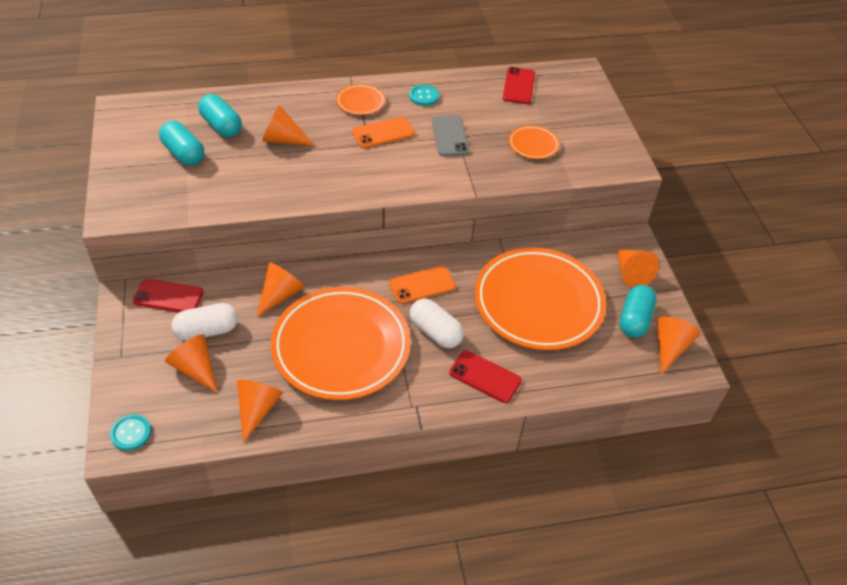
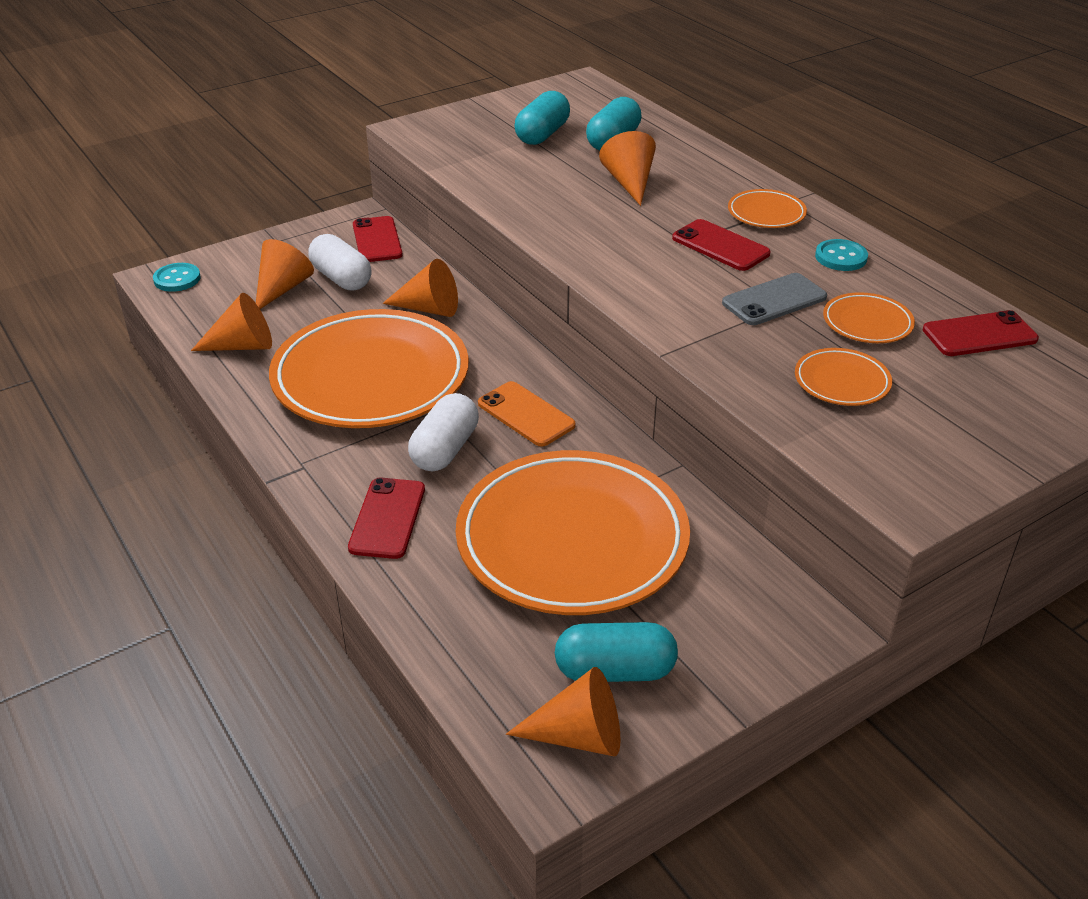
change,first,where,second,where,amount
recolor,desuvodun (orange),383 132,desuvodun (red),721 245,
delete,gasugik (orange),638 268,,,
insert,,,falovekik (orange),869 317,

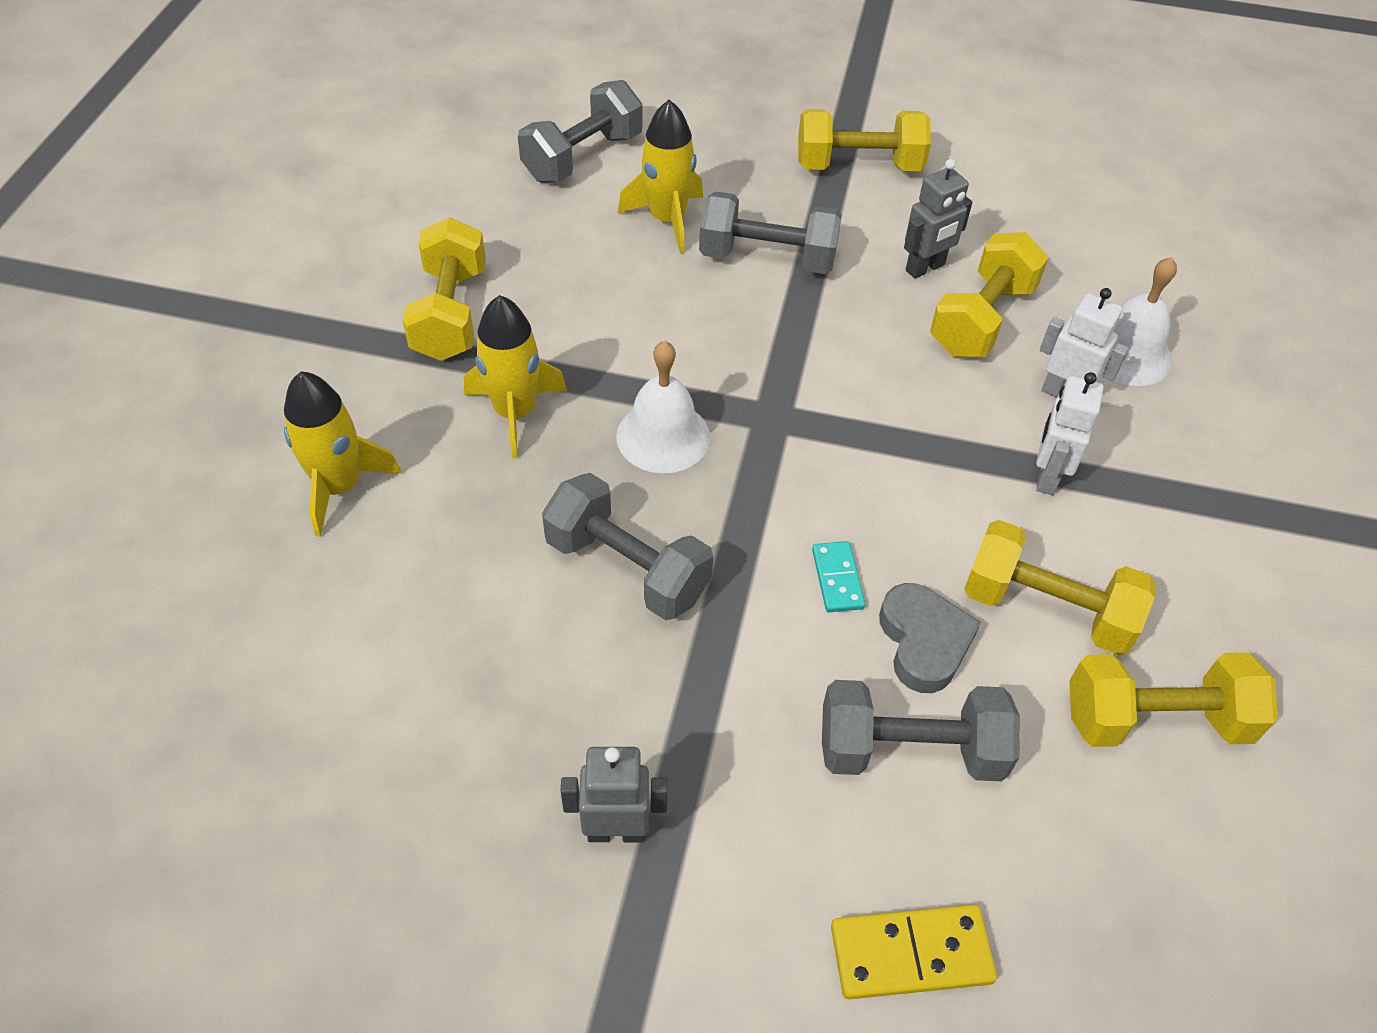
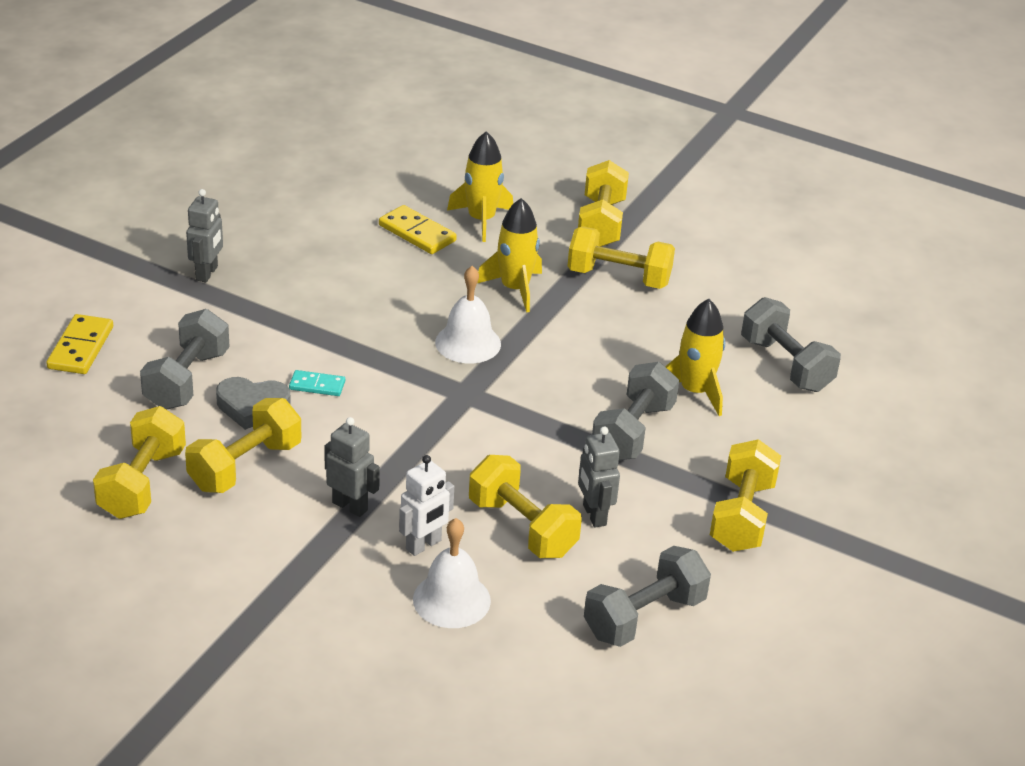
change,first,where,second,where,amount
recolor,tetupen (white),1070 433,tetupen (grey),352 467,
move,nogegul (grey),627 546,,647 596,
insert,,,nogegul (yellow),603 203,
insert,,,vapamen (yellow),418 229,

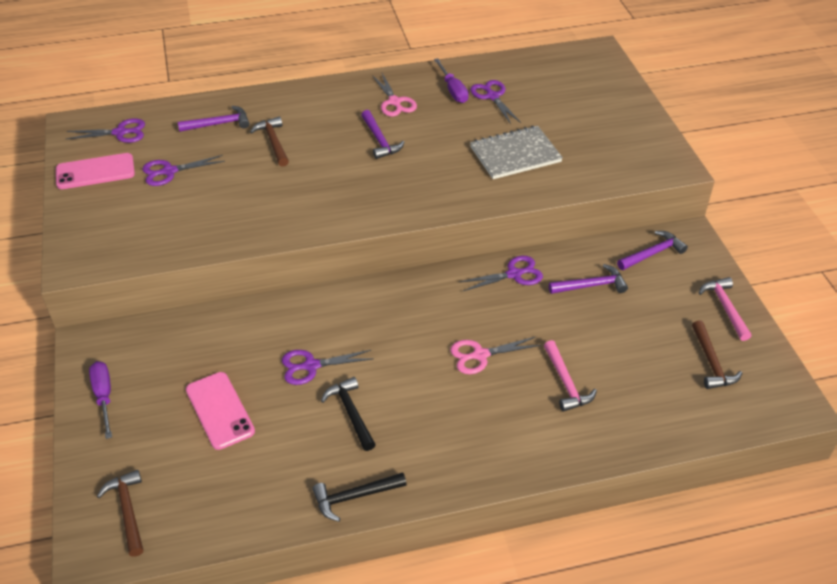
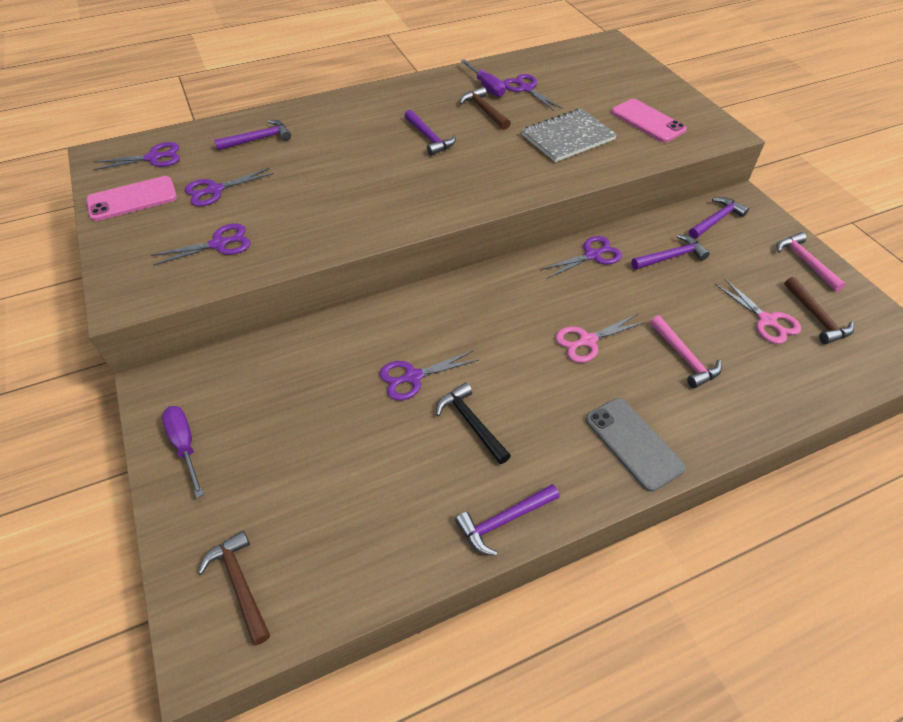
change,first,where,second,where,amount
move,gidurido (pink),394 94,,758 311,
move,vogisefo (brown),269 141,,485 108,
move,desuvodun (pink),220 411,,649 121,
recolor,vogisefo (black),359 497,vogisefo (purple),507 520,
insert,,,gidurido (purple),200 245,
insert,,,desuvodun (grey),636 445,

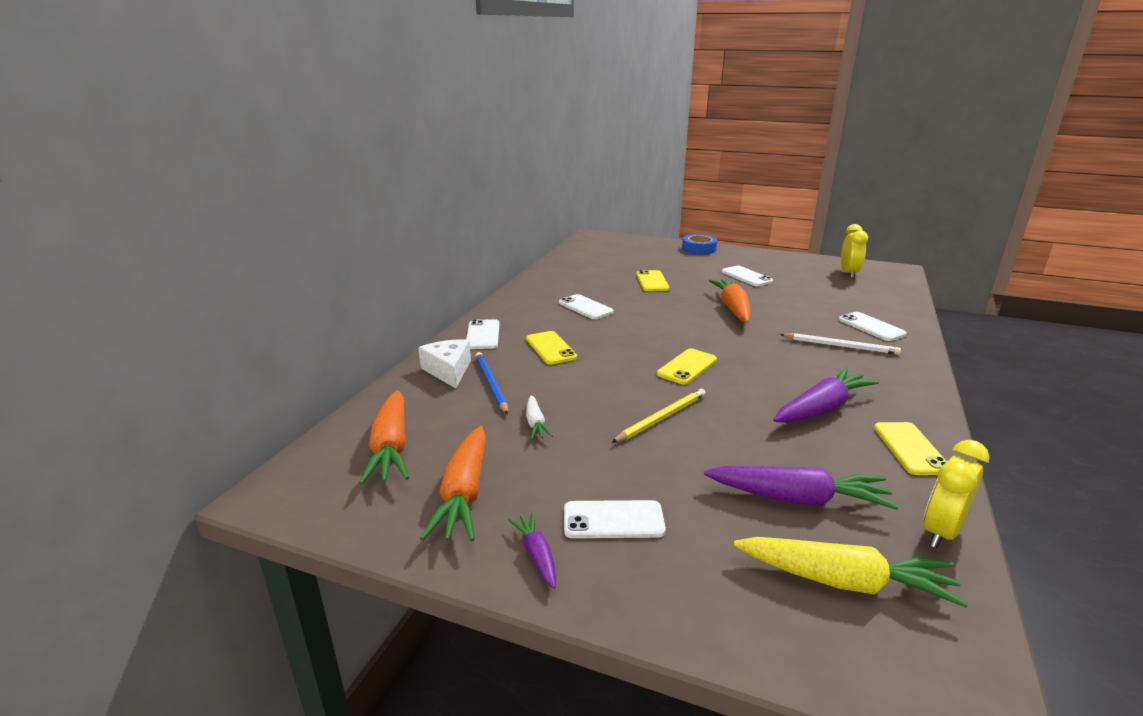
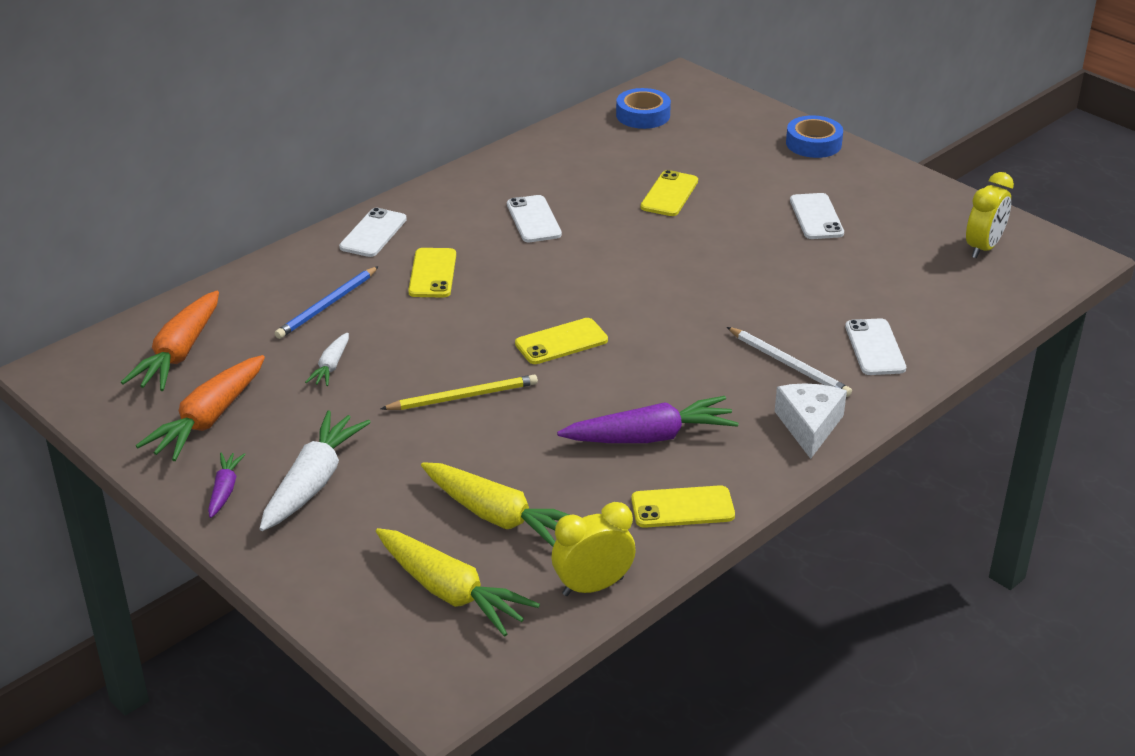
change,first,where,second,where,amount
delete,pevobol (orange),730 301,,,
move,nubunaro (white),444 364,,811 421,
rotate,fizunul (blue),491 383,,327 302,150 degrees counterclockwise
rotate,desuvodun (yellow),910 448,,683 506,60 degrees clockwise
recolor,pevobol (purple),801 488,pevobol (yellow),495 504,
replace,desuvodun (white),615 519,pevobol (white),315 471,
insert,,,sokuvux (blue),643 108,

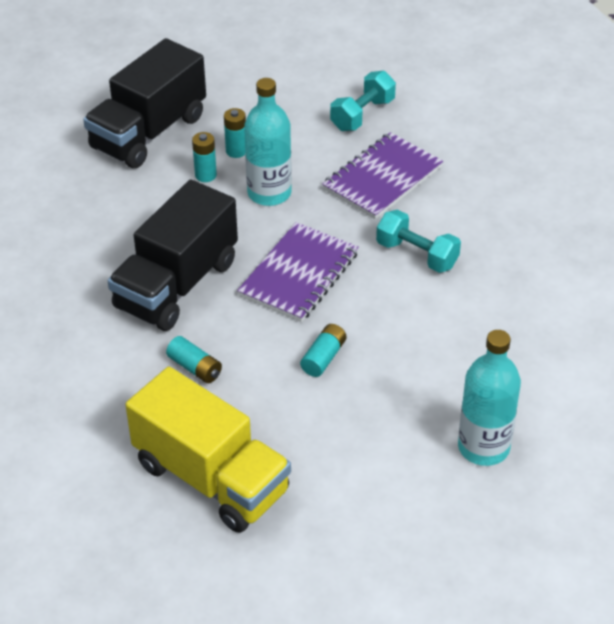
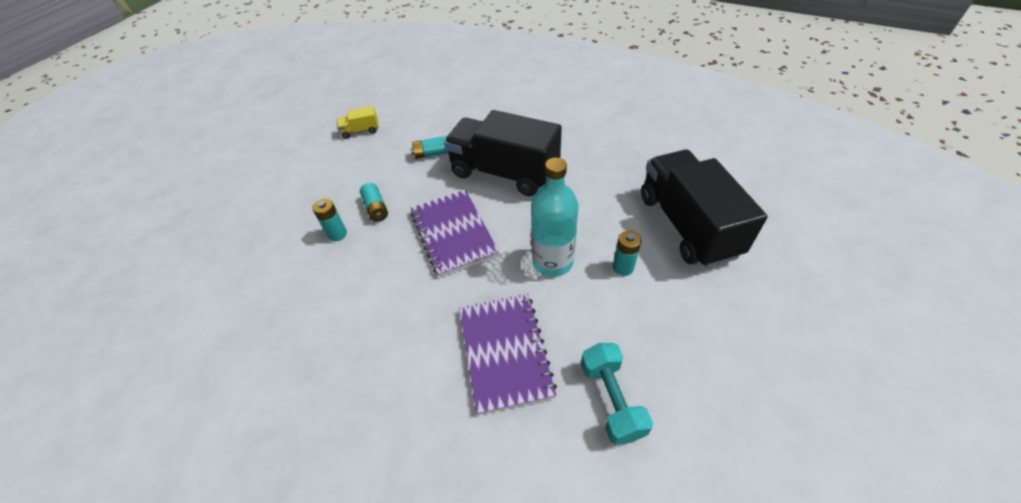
change,first,where,second,where,amount
move,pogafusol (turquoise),204 157,,329 220,
rotate,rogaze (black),173 255,,503 153,45 degrees counterclockwise
delete,nogegul (turquoise),418 241,,,
delete,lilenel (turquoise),489 398,,,
resize,rogaze (yellow),208 450,,358 122,x0.41

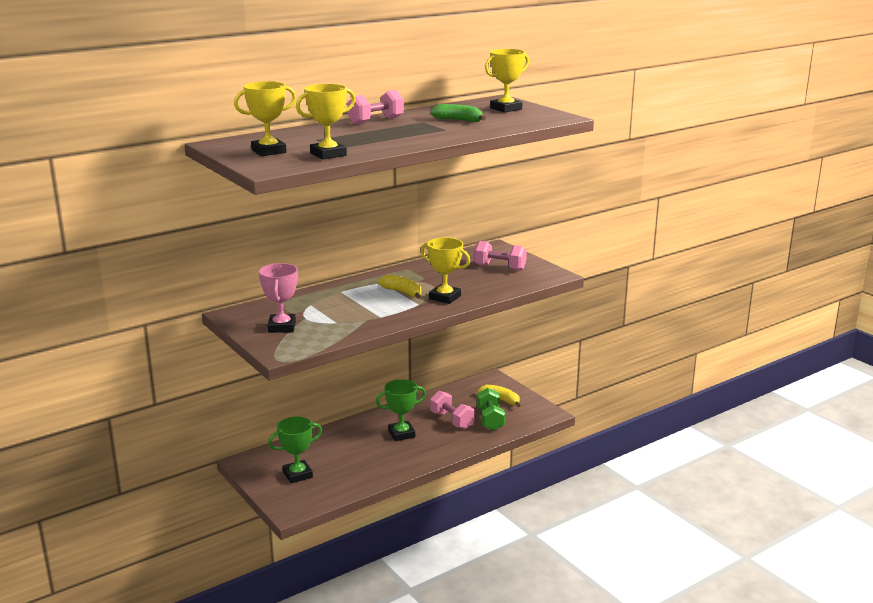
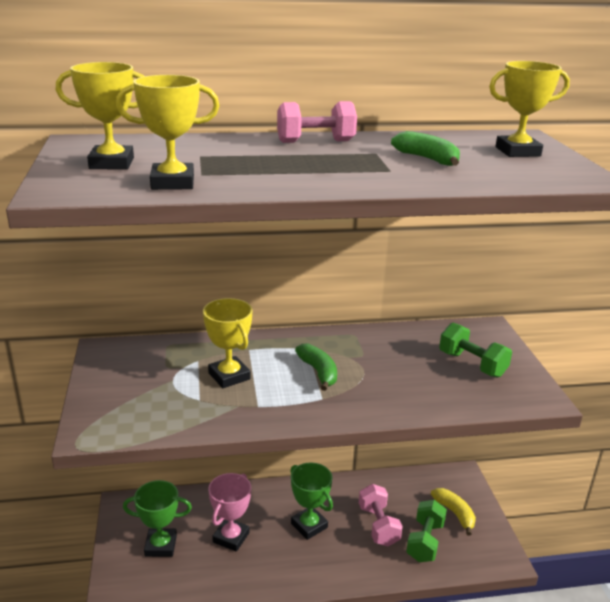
change,first,where,second,where,amount
move,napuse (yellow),445 270,,228 343,
recolor,nogegul (pink),500 256,nogegul (green),475 350,
move,napuse (pink),278 298,,229 512,
recolor,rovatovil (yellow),399 286,rovatovil (green),316 367,
rotate,napuse (green),401 410,,312 501,45 degrees clockwise

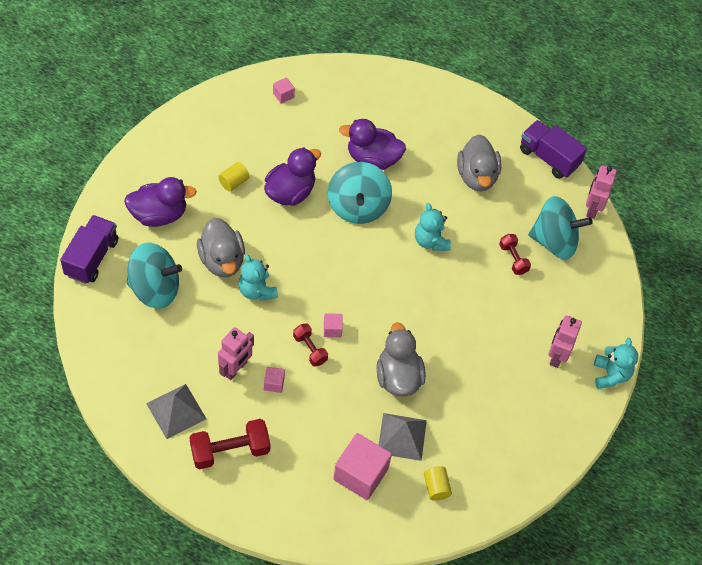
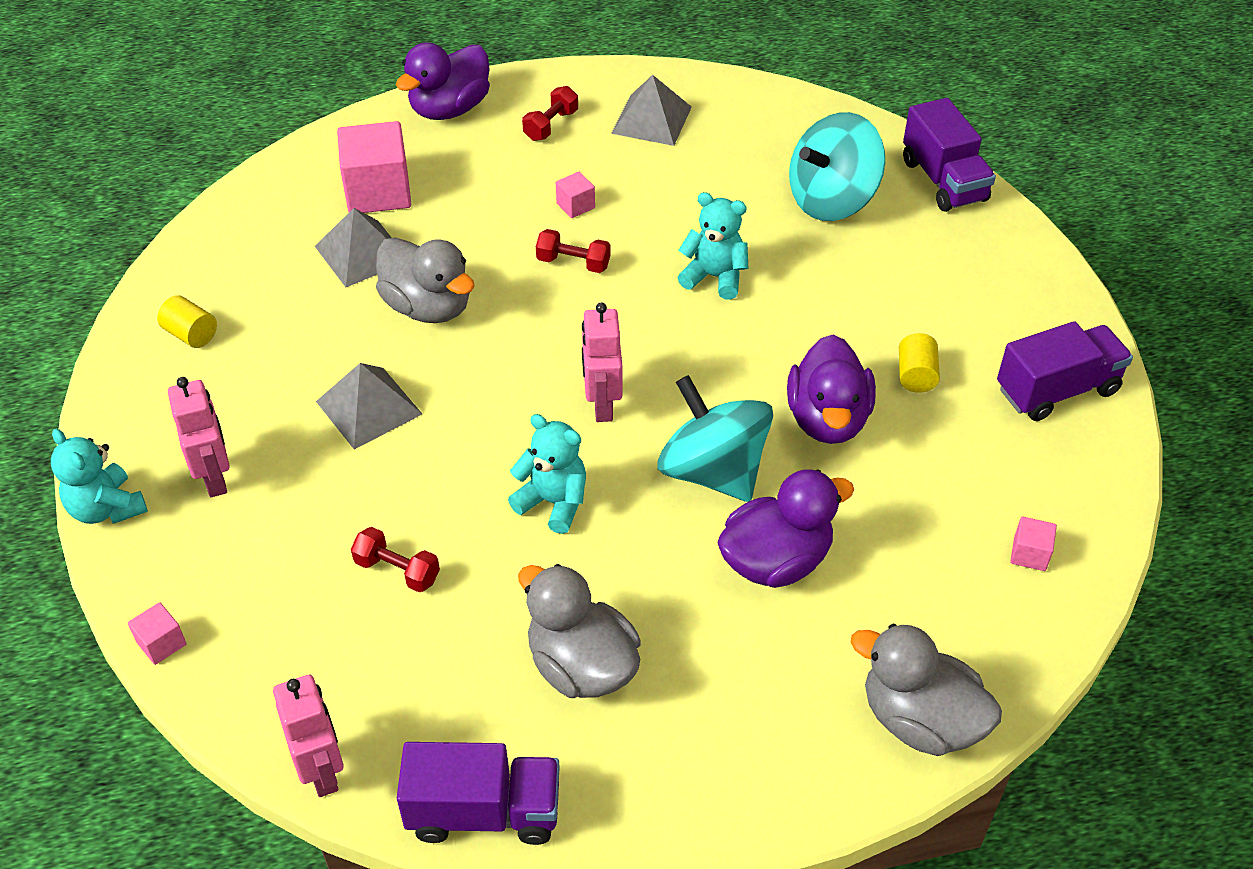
change,first,where,second,where,amount
move,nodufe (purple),160 202,,443 81,
delete,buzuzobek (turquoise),560 227,,,
move,nodufe (grey),221 247,,926 690,
move,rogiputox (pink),333 325,,157 633,
move,tetupen (pink),236 353,,602 362,
resize,nogegul (red),229 444,,550 113,x0.59
move,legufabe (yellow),438 483,,187 321,
insert,,,rogaze (purple),1065 371,
insert,,,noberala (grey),369 406,

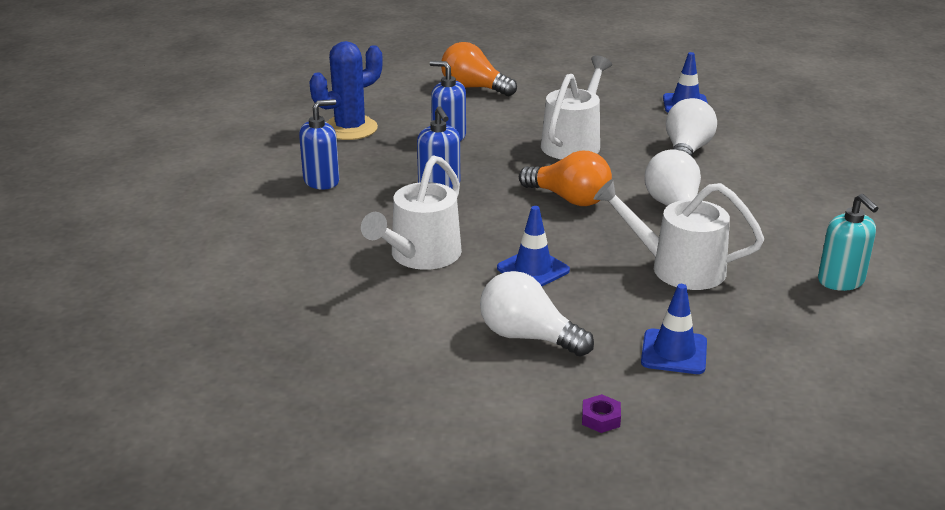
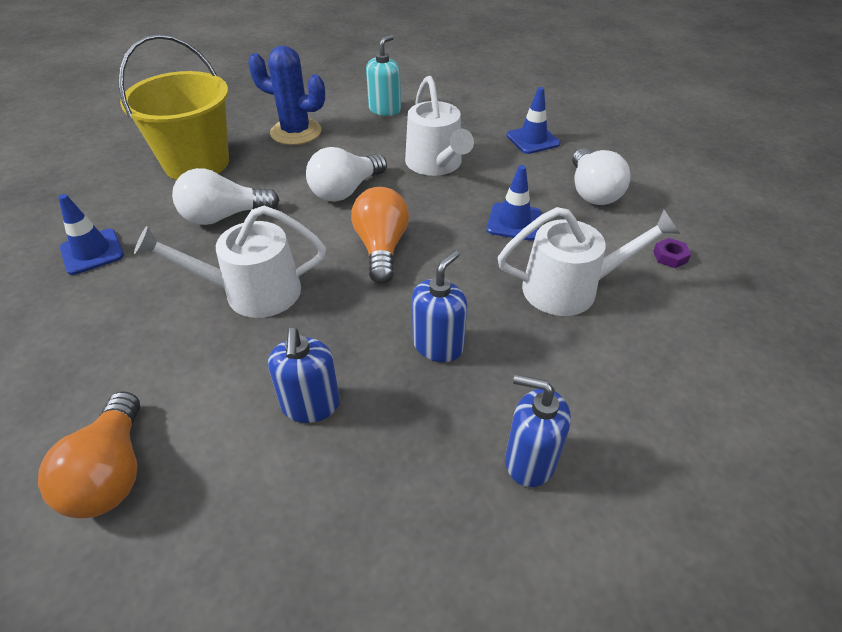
change,first,where,second,where,amount
move,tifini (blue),346 90,,286 95,
move,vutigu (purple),601 413,,672 253,
insert,,,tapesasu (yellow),173 107,

